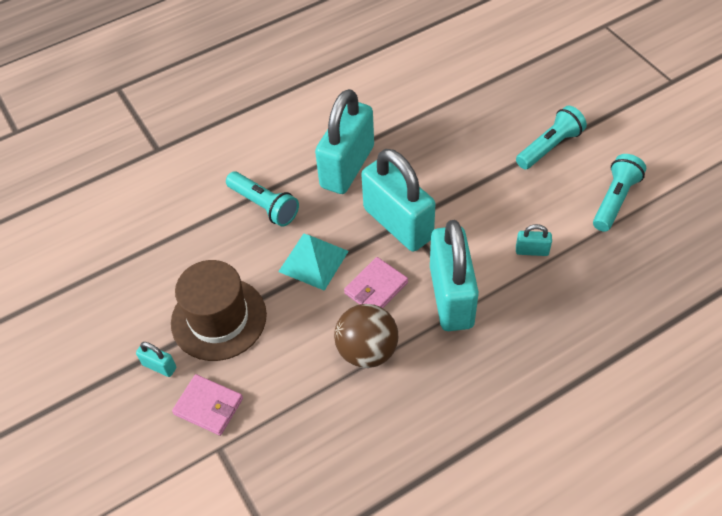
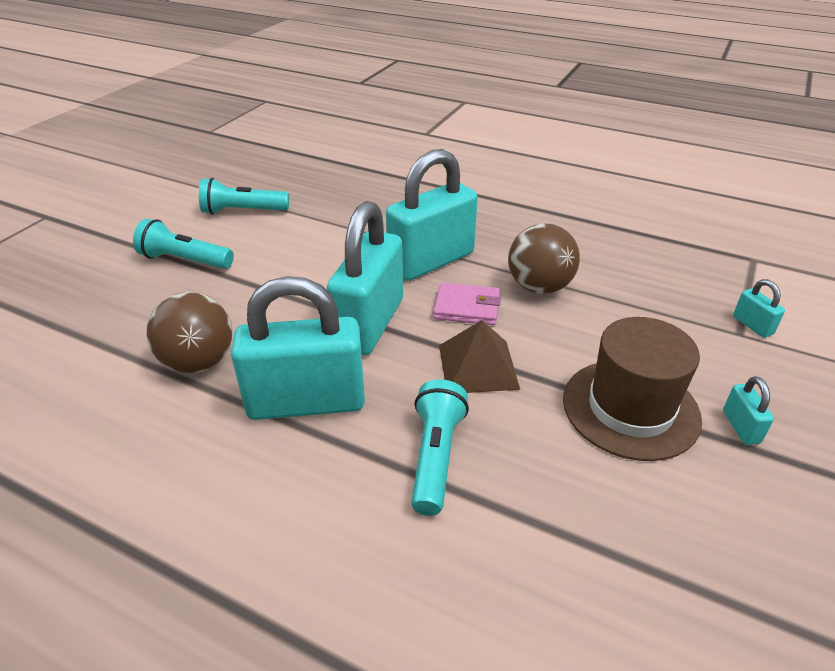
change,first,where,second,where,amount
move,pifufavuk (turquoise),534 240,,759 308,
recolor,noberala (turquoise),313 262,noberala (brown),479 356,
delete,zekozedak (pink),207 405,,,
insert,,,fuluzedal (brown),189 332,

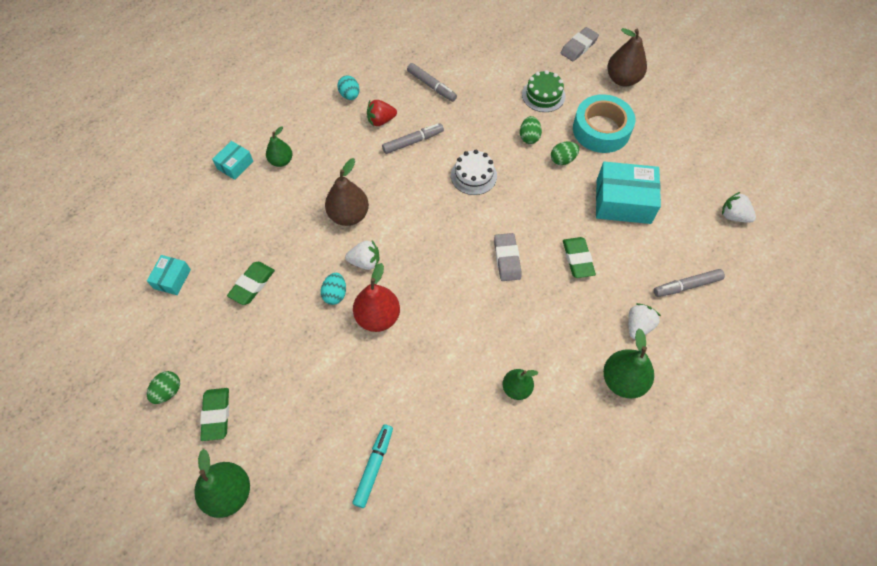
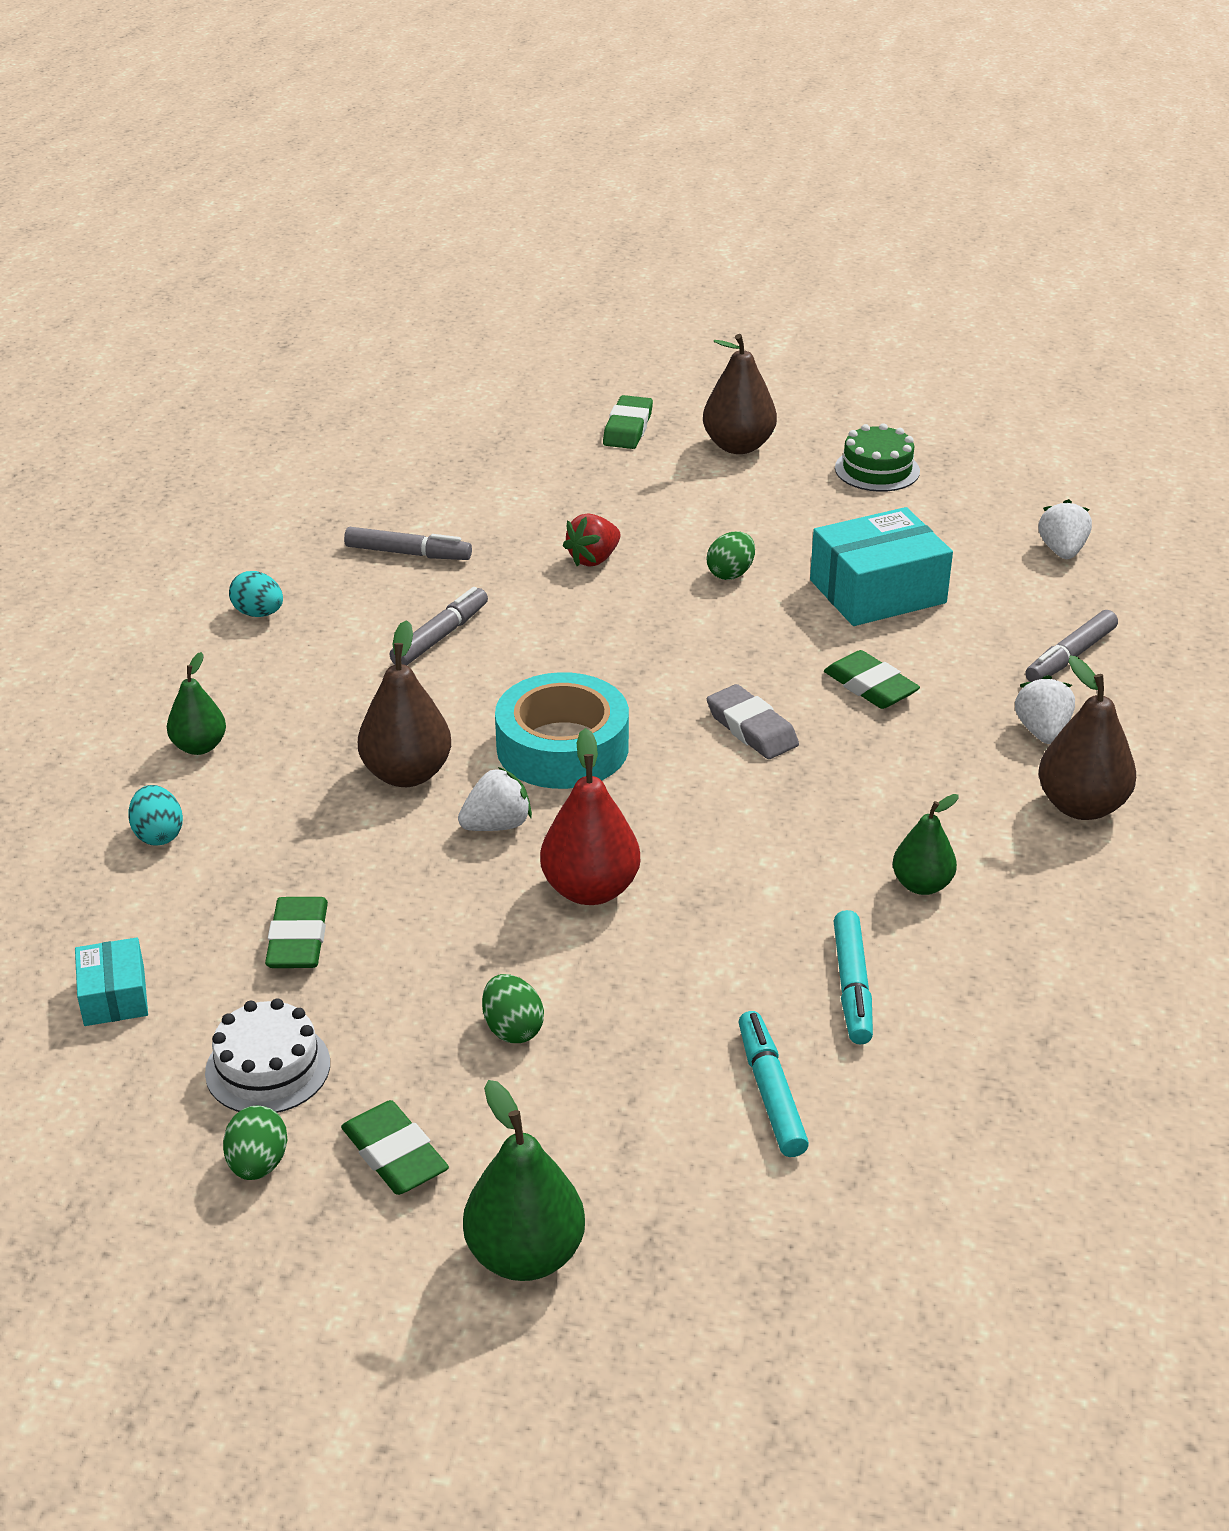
change,first,where,second,where,amount
recolor,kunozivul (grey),579 44,kunozivul (green),628 422,
move,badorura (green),543 91,,877 457,
move,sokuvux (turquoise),604 123,,562 730,
move,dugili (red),382 113,,591 540,
move,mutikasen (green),531 130,,513 1008,
delete,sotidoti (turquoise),232 160,,,
move,badorura (white),474 172,,267 1055,
rotate,dugili (white),739 207,,1065 529,90 degrees clockwise
move,mutikasen (turquoise),333 289,,155 815,
recolor,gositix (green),628 363,gositix (brown),1087 737,
insert,,,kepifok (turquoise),853 977,

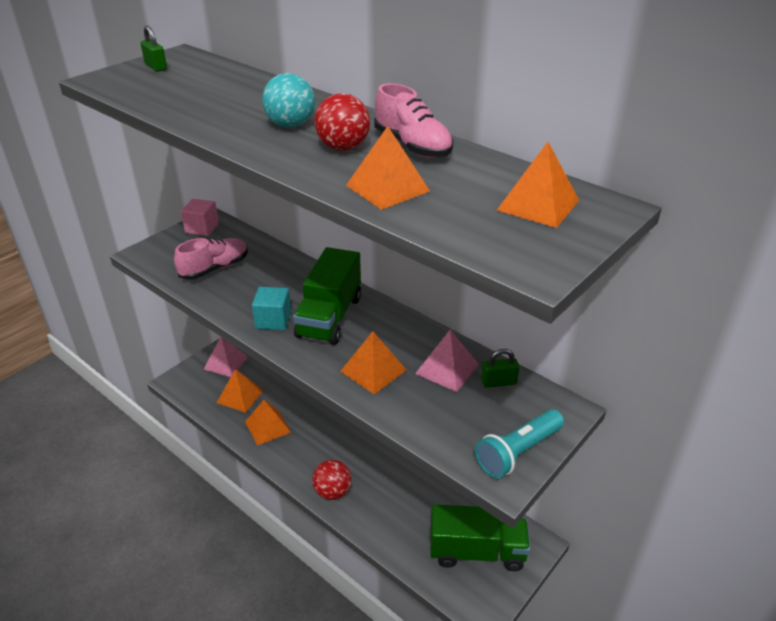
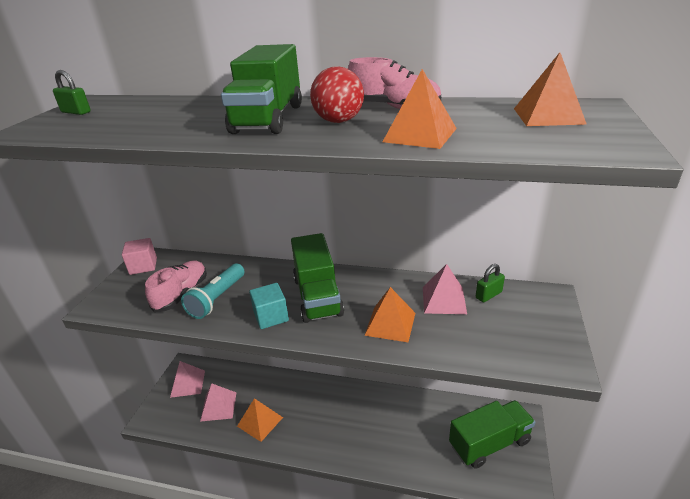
change,first,where,second,where,amount
replace,fuluzedal (turquoise),288 100,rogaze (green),261 89,
recolor,noberala (orange),240 391,noberala (pink),218 402,
move,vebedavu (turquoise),519 443,,213 291,
delete,fuluzedal (red),332 480,,,

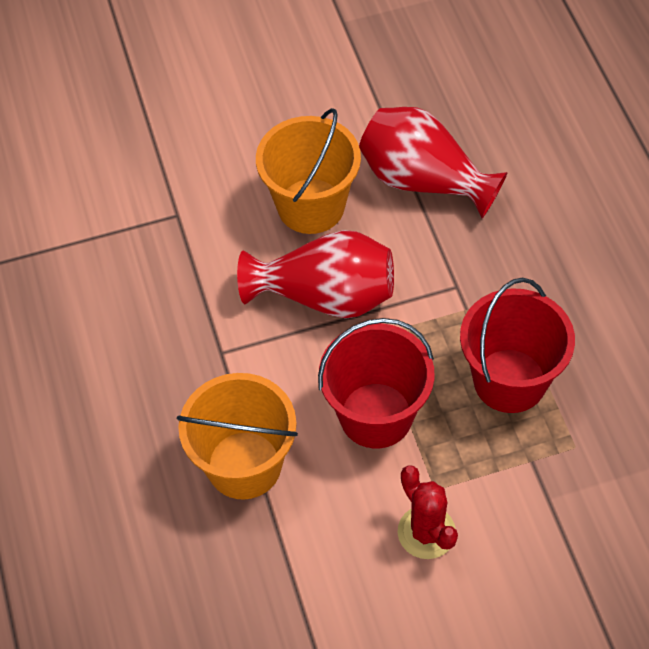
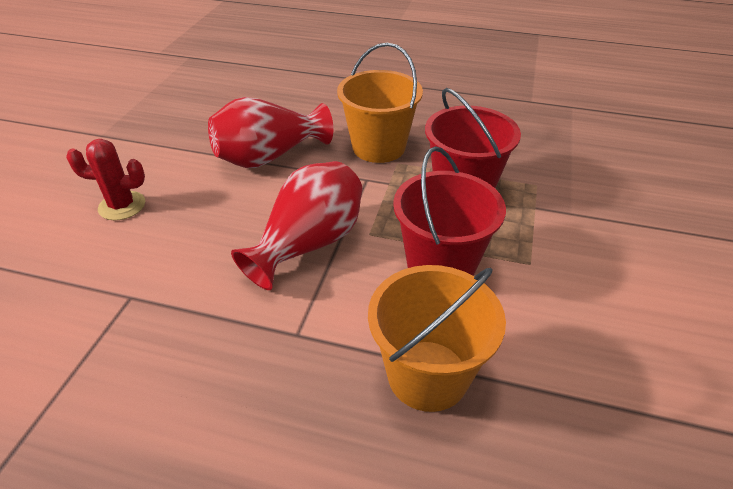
change,first,where,second,where,amount
move,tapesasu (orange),308 171,,380 103,
move,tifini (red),428 512,,105 179,

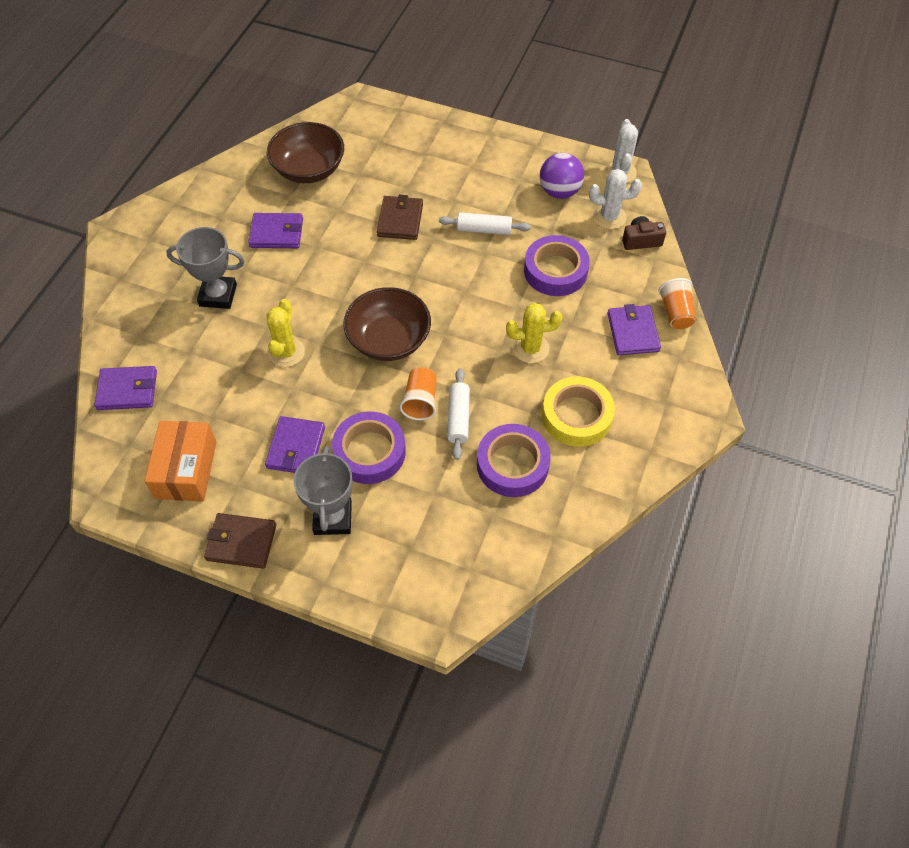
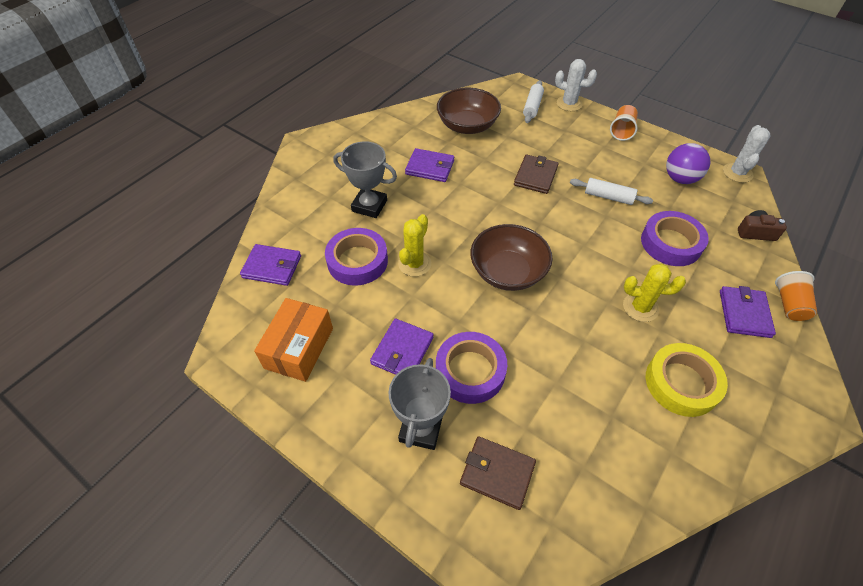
change,first,where,second,where,amount
move,tifini (white),615 199,,576 85,
move,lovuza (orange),418 393,,624 123,
move,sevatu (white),458 414,,533 101,
move,sokuvux (purple),514 460,,356 256,
move,zekozedak (brown),240 541,,498 473,

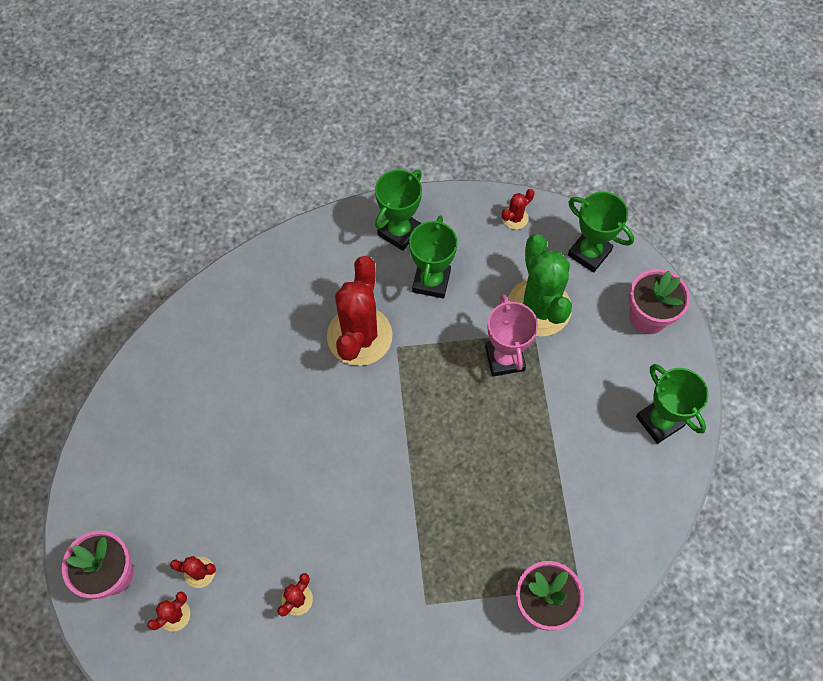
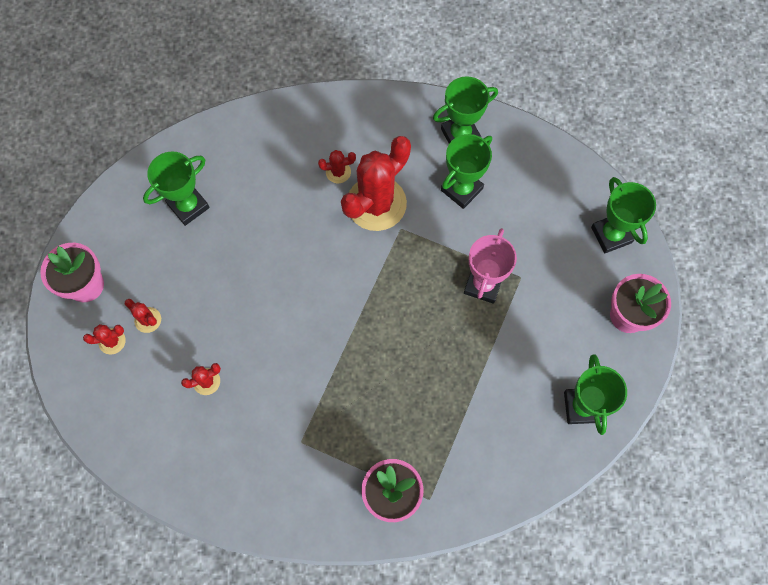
change,first,where,second,where,amount
move,tifini (red),518 209,,337 166,
delete,tifini (green),540 285,,,
insert,,,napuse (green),176 189,

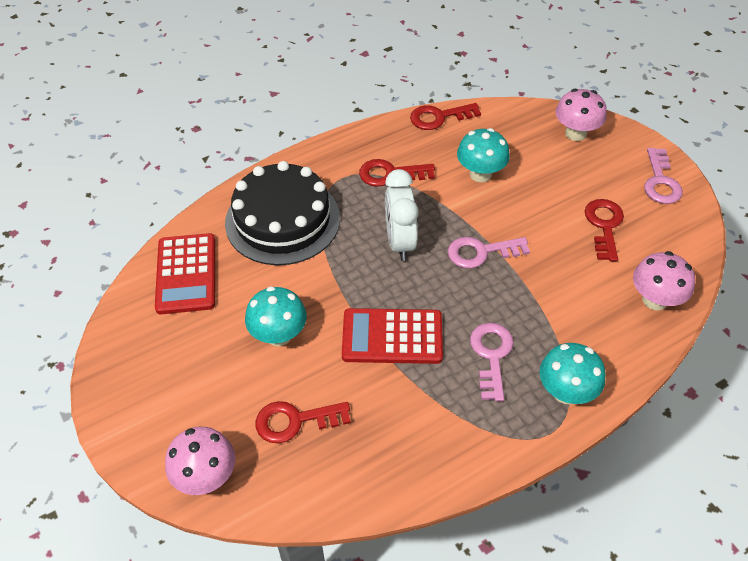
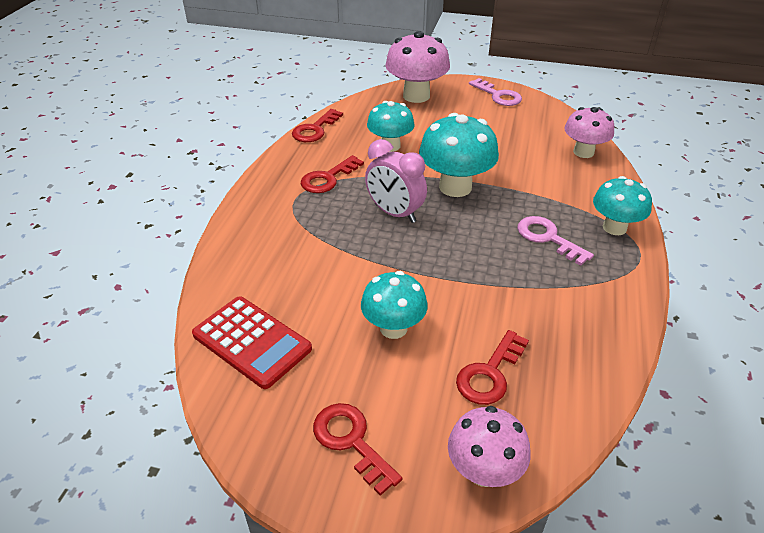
change,first,where,second,where,amount
resize,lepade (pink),581 115,,417 67,x1.50
delete,badorura (black),282 213,,,
recolor,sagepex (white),402 215,sagepex (pink),396 181,
move,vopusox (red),604 230,,357 449,
replace,vopusox (pink),489 252,lepade (turquoise),459 155,
delete,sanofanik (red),392 336,,,

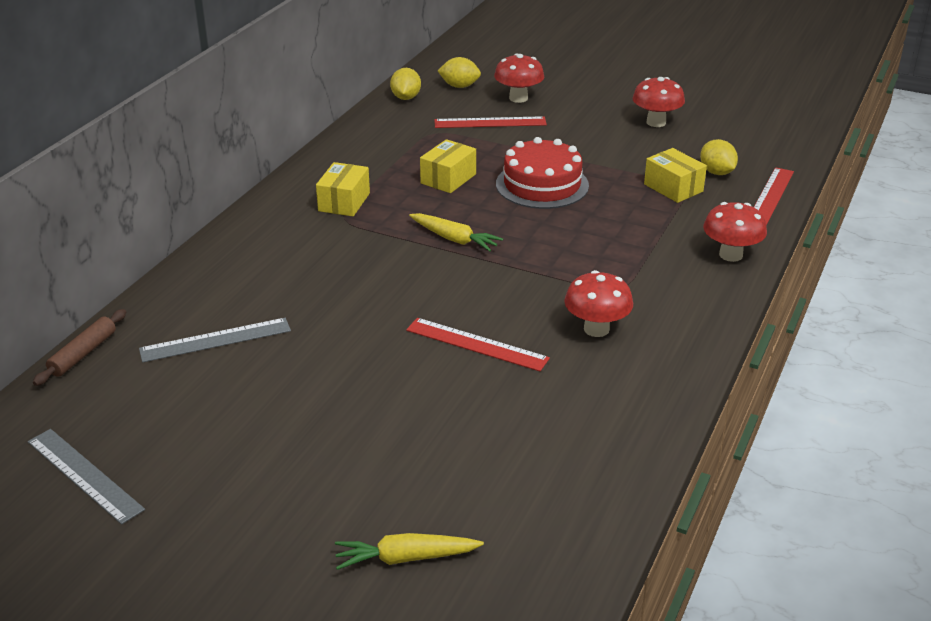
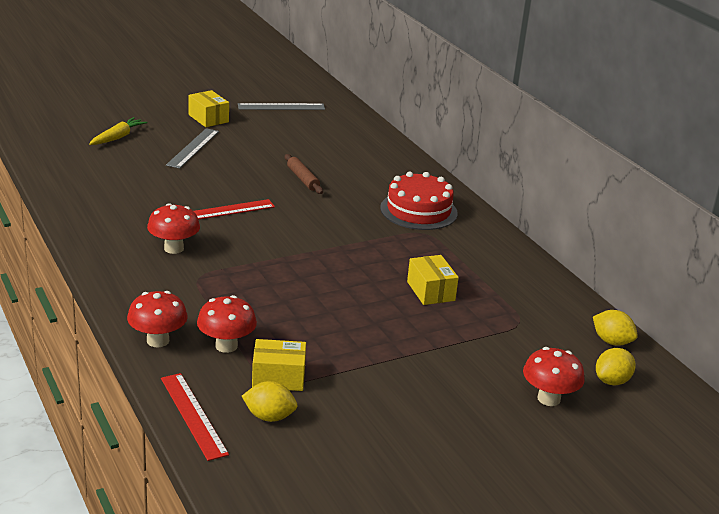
change,first,where,second,where,amount
move,lepade (red),659 102,,227 324,
delete,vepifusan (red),490 122,,,
move,badorura (red),542 173,,419 200,
move,sotidoti (yellow),343 189,,208 108,
delete,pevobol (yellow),456 232,,,
move,sevatu (brown),79 347,,304 174,
move,vepifusan (grey),215 340,,192 148,

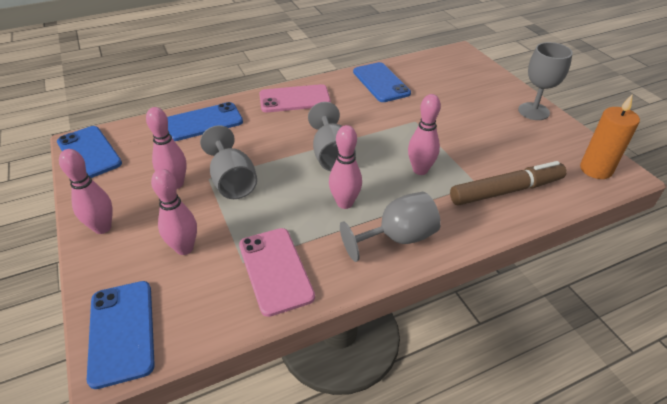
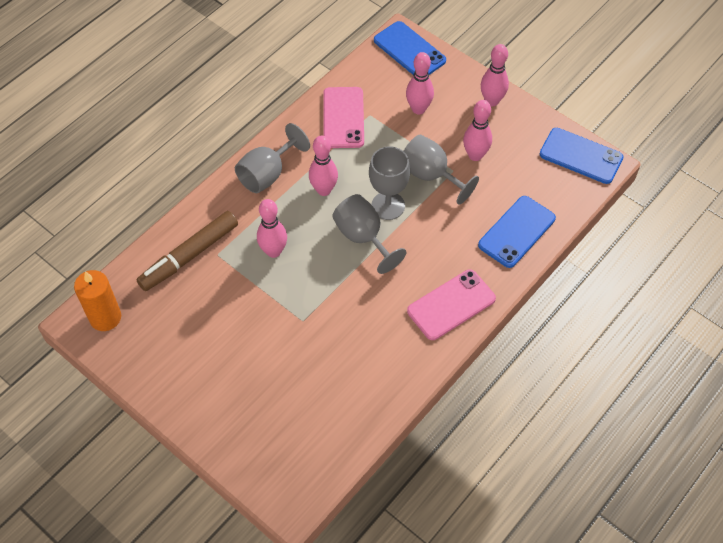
change,first,where,second,where,amount
move,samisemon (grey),545 81,,389 183,
delete,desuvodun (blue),382 82,,,
rotate,desuvodun (pink),277 272,,343 117,45 degrees clockwise

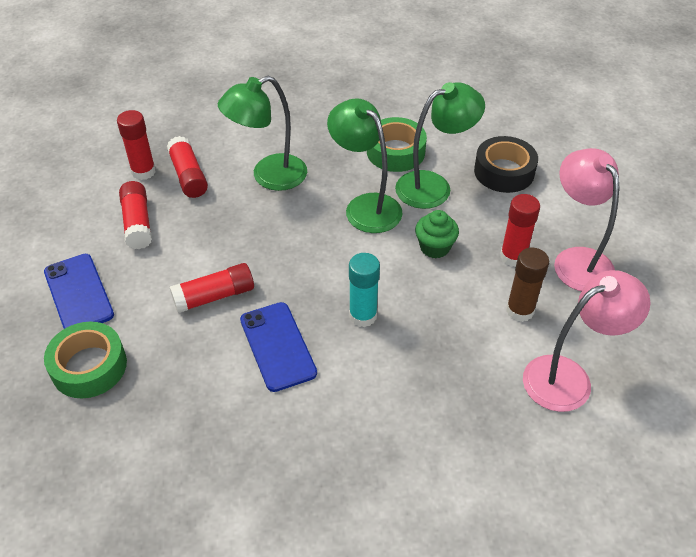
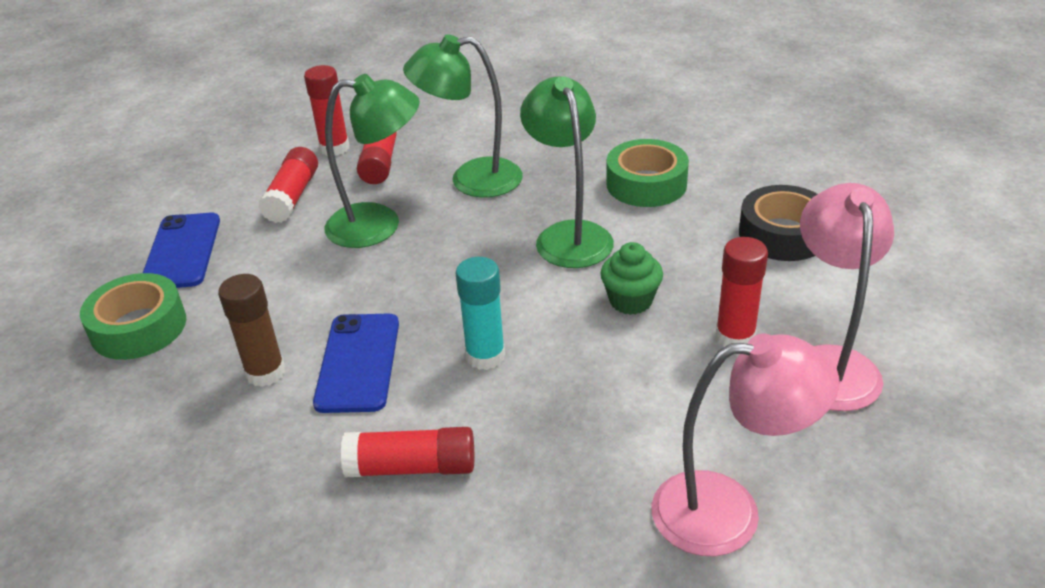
change,first,where,second,where,amount
move,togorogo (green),440 145,,372 161,
move,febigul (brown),527 285,,251 330,
move,febigul (red),212 288,,407 452,

